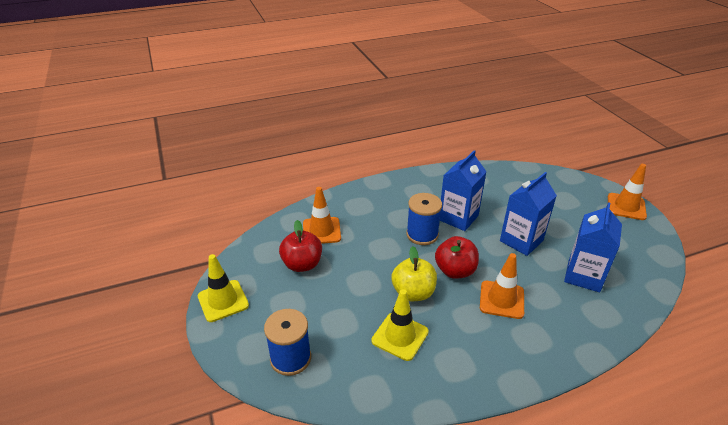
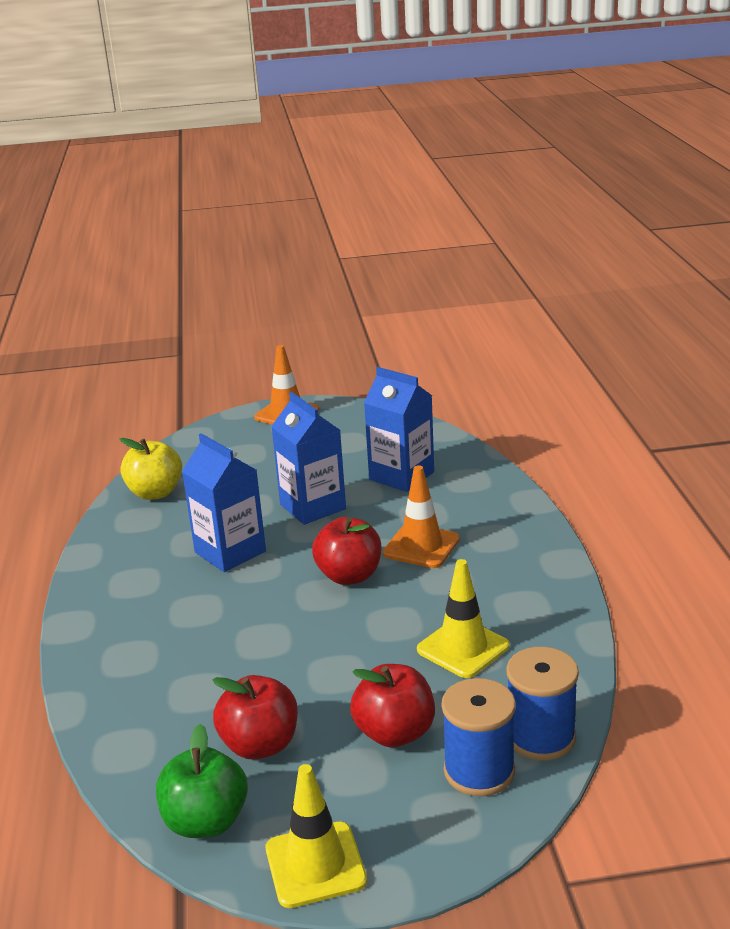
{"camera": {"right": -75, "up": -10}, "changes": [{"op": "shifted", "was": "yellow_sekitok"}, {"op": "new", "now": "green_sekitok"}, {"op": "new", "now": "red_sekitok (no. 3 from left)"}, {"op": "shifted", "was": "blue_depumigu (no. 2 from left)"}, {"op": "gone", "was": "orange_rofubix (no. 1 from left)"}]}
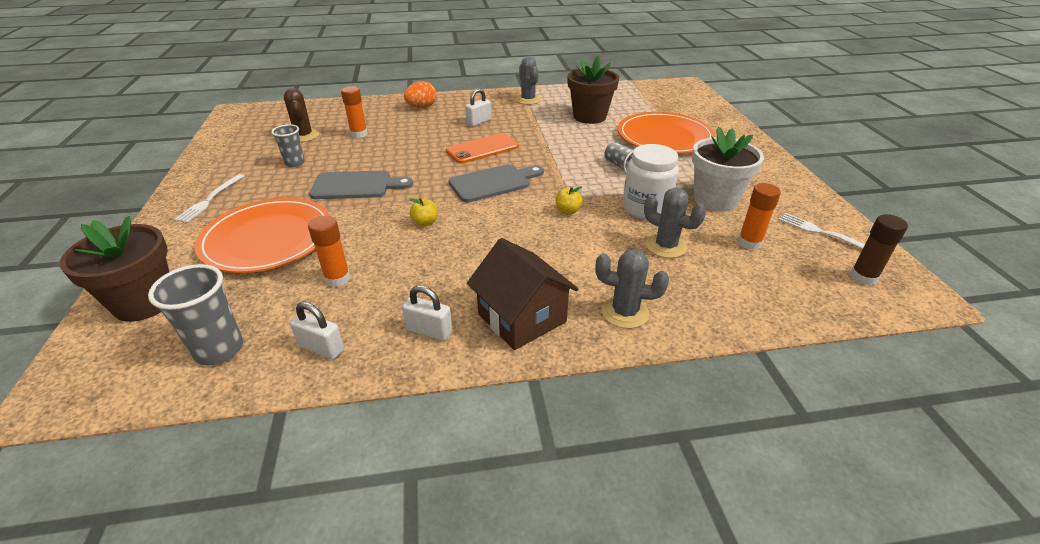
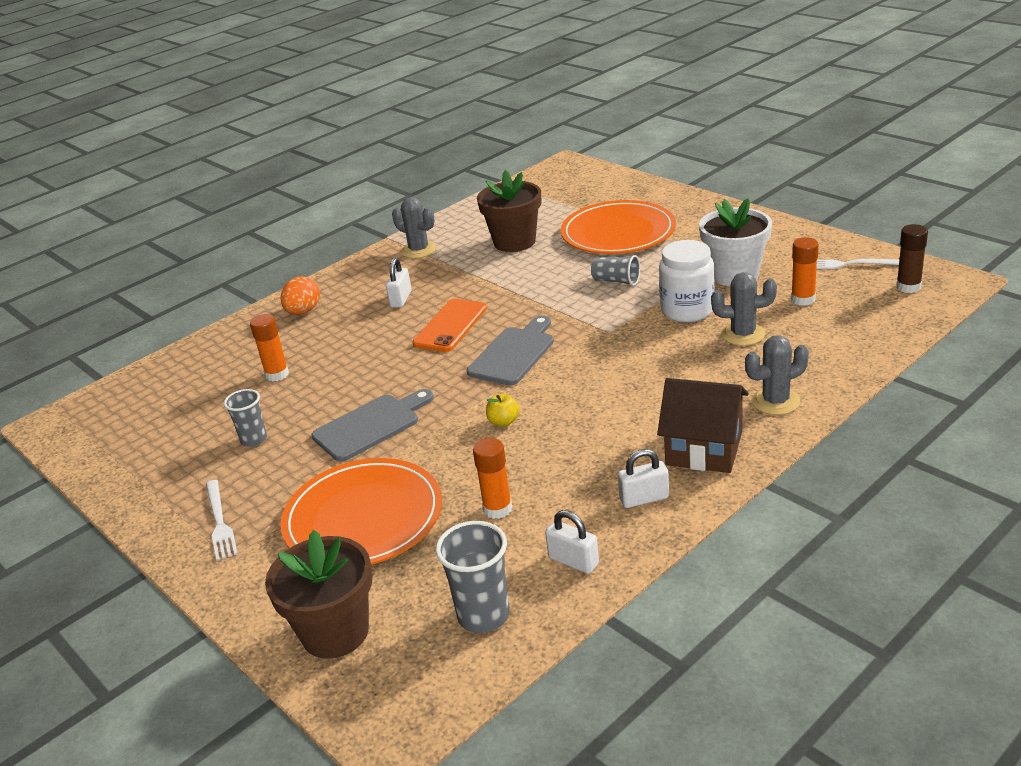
{"camera": {"right": -30, "up": -5}, "changes": [{"op": "rotated", "was": "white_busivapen (no. 1 from left in the first image)", "clockwise": 45}, {"op": "gone", "was": "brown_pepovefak"}, {"op": "gone", "was": "yellow_sekitok (no. 2 from left)"}]}
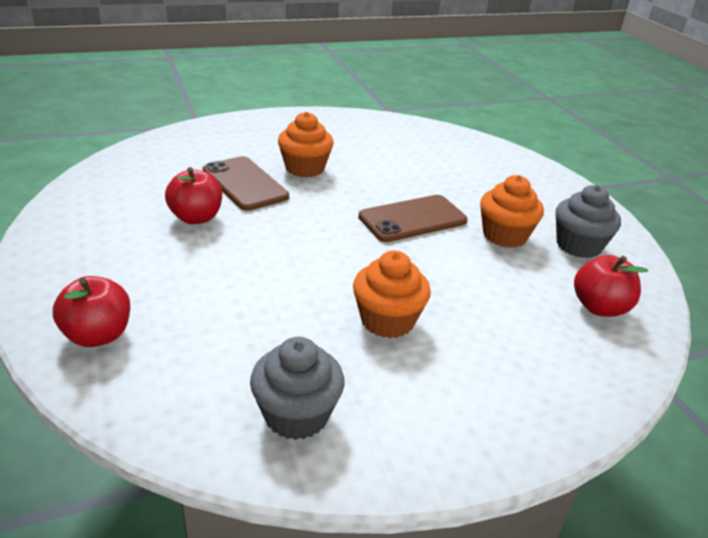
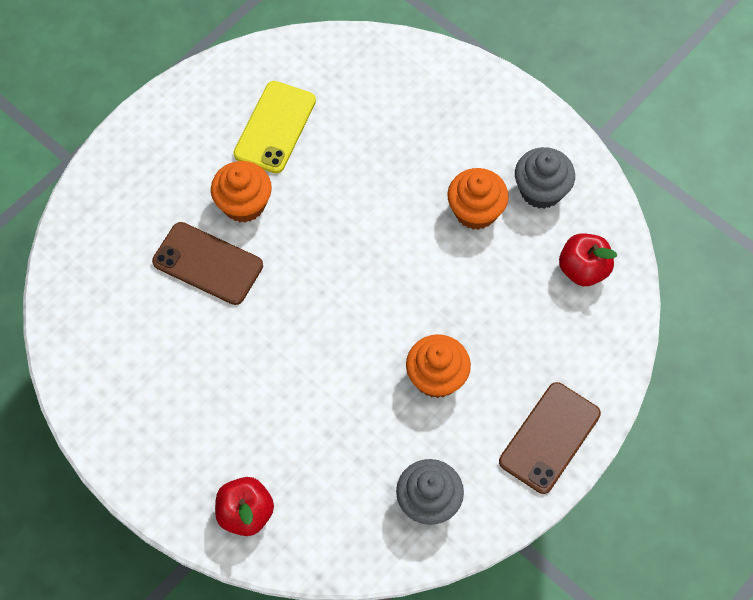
{"camera": {"right": -25, "up": 30}, "changes": [{"op": "new", "now": "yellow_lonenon"}, {"op": "shifted", "was": "brown_lonenon (no. 2 from left)"}, {"op": "gone", "was": "red_sekitok (no. 2 from left)"}]}
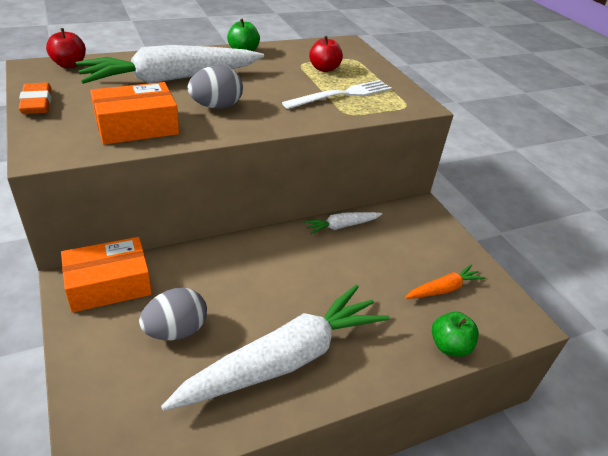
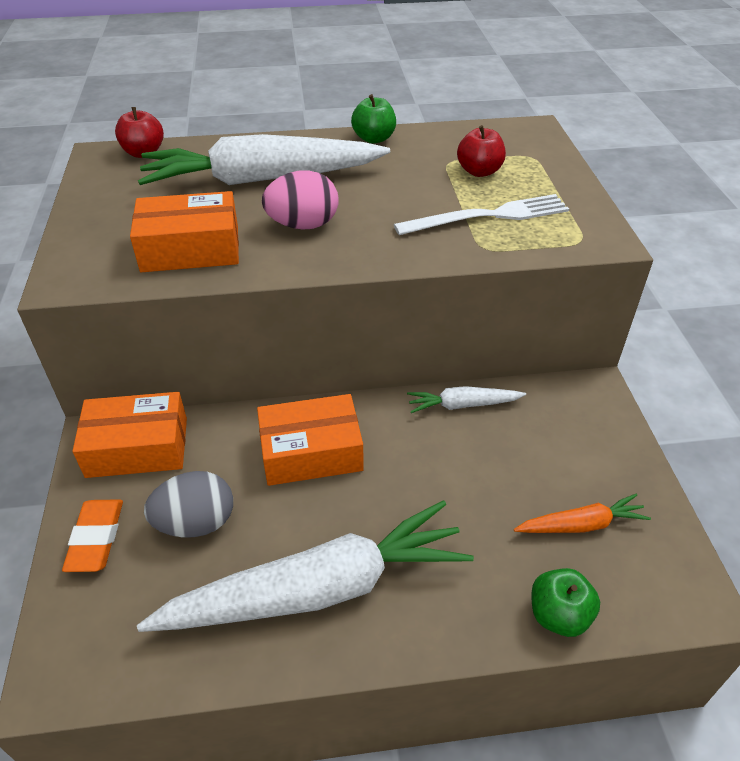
{"camera": {"right": 20, "up": 5}, "changes": [{"op": "shifted", "was": "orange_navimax"}, {"op": "new", "now": "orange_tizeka (no. 3 from left)"}, {"op": "repainted", "was": "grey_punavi (no. 2 from left)", "now": "pink_punavi"}]}
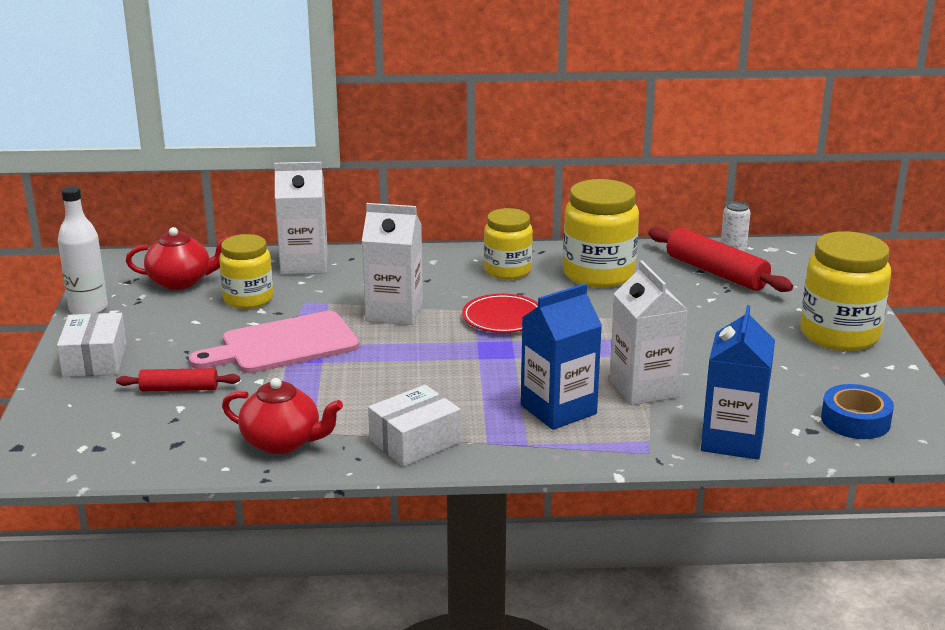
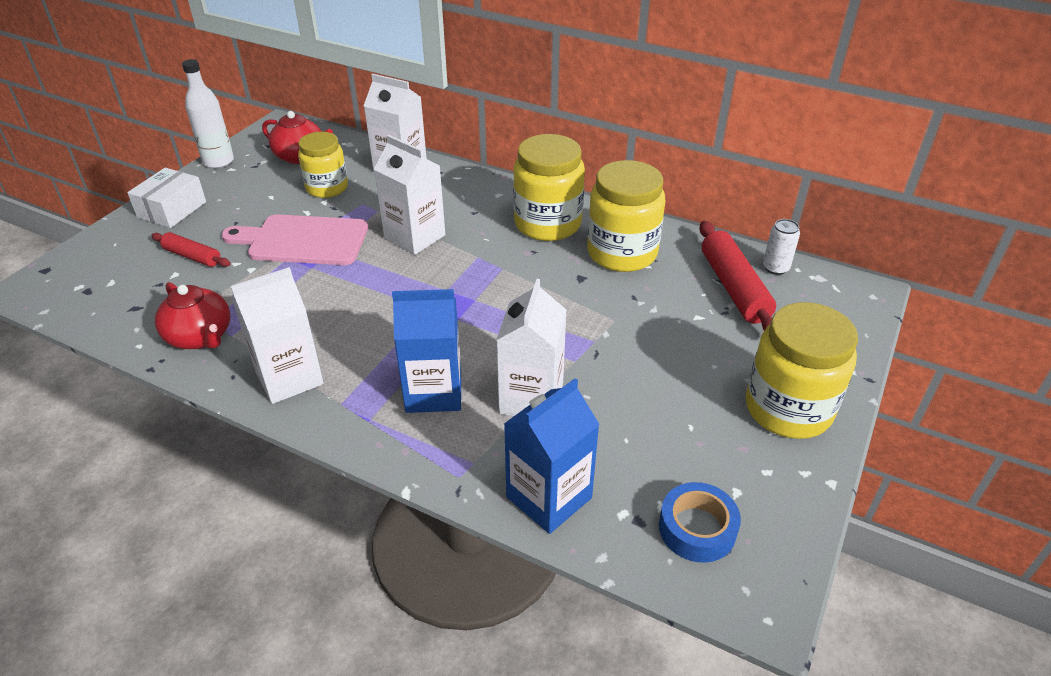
{"camera": {"right": 30, "up": 15}, "changes": [{"op": "swapped", "was": "white_tizeka (no. 2 from left)", "now": "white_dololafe (no. 1 from left)"}, {"op": "scaled", "was": "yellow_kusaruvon (no. 2 from left)", "ratio": 1.51}, {"op": "gone", "was": "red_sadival"}]}
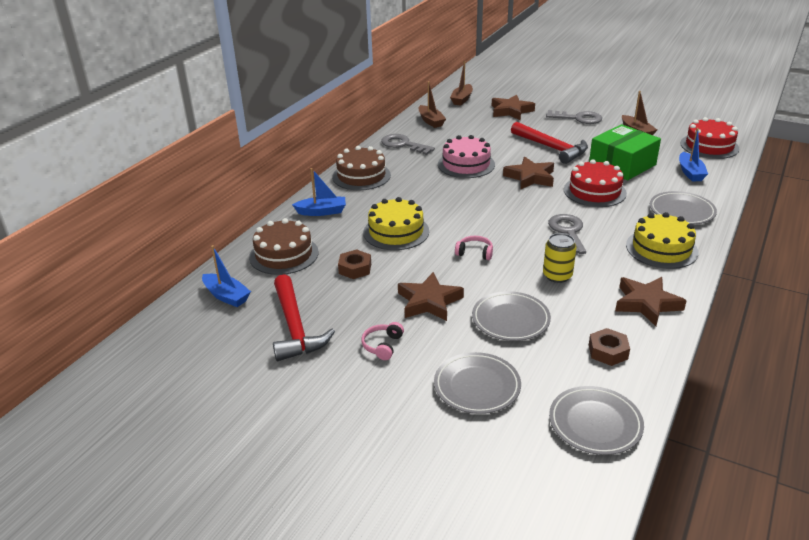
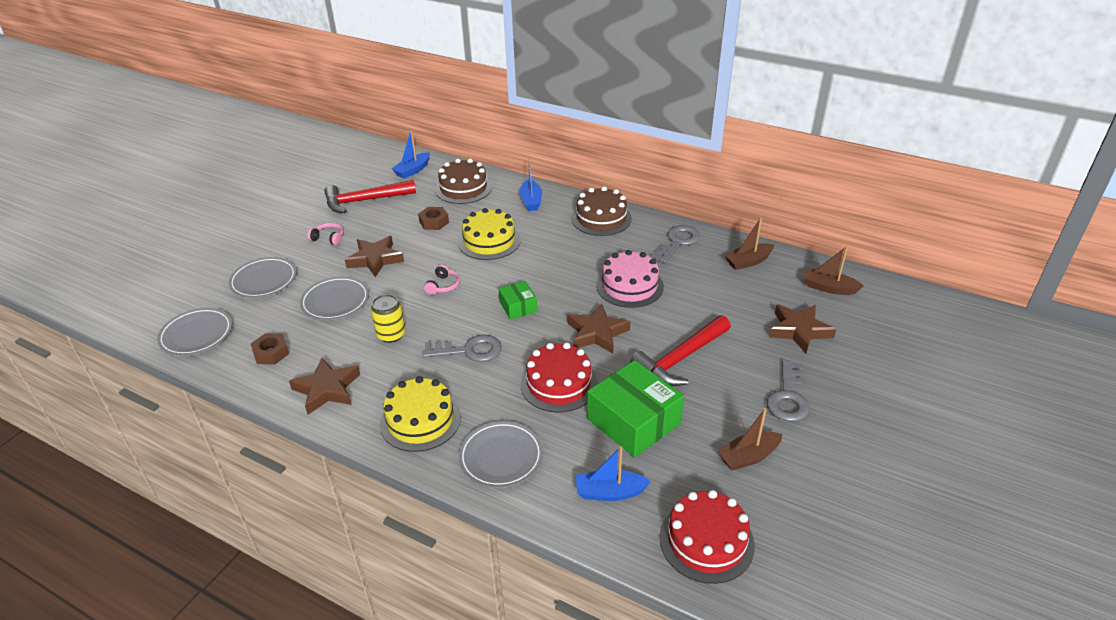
{"camera": {"right": 90, "up": 5}, "changes": [{"op": "new", "now": "green_tizeka (no. 1 from left)"}]}
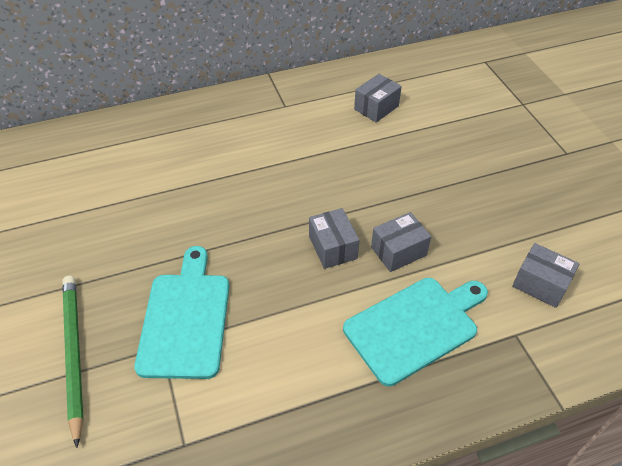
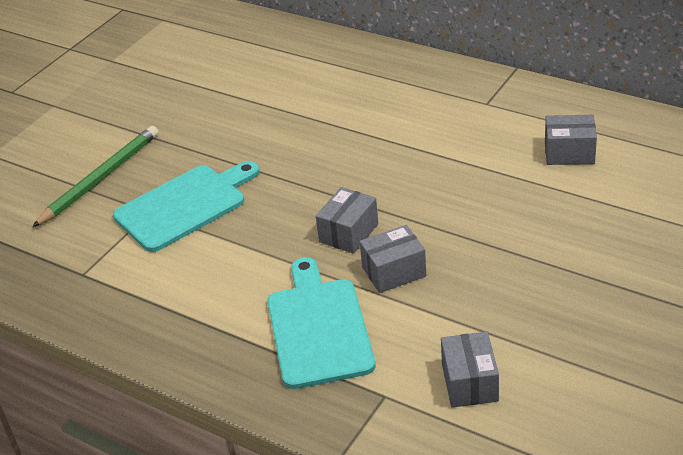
{"camera": {"right": 55, "up": -10}, "changes": [{"op": "rotated", "was": "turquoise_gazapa (no. 2 from left)", "clockwise": -120}, {"op": "rotated", "was": "grey_tizeka (no. 3 from left in the first image)", "clockwise": -45}]}
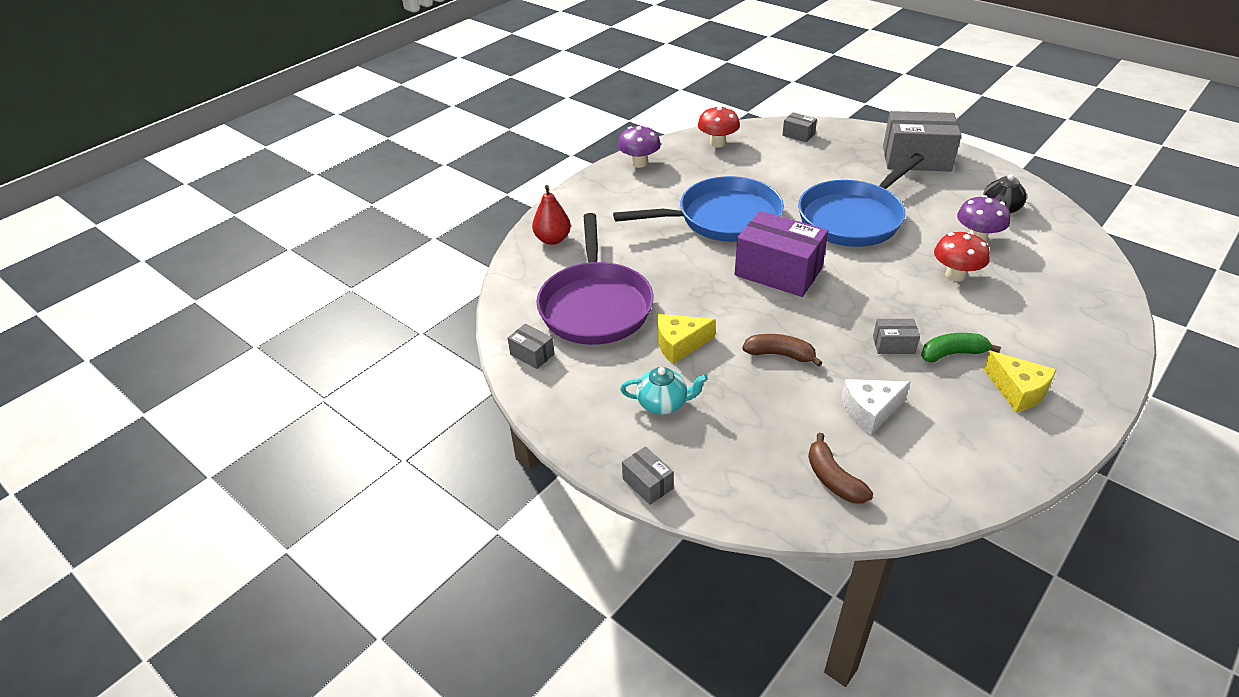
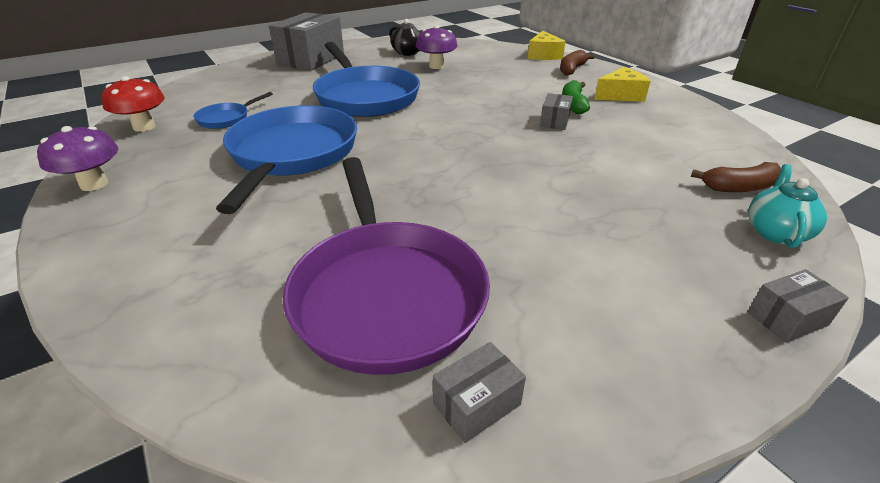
{"camera": {"right": -75, "up": -5}, "changes": [{"op": "new", "now": "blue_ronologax (no. 1 from left)"}, {"op": "rotated", "was": "purple_ronologax", "clockwise": 60}, {"op": "shifted", "was": "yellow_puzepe (no. 1 from left)"}, {"op": "shifted", "was": "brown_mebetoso (no. 1 from left)"}, {"op": "shifted", "was": "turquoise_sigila"}, {"op": "gone", "was": "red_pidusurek"}, {"op": "gone", "was": "purple_tizeka"}, {"op": "gone", "was": "grey_tizeka (no. 3 from left)"}, {"op": "gone", "was": "white_puzepe"}, {"op": "gone", "was": "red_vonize (no. 2 from left)"}]}
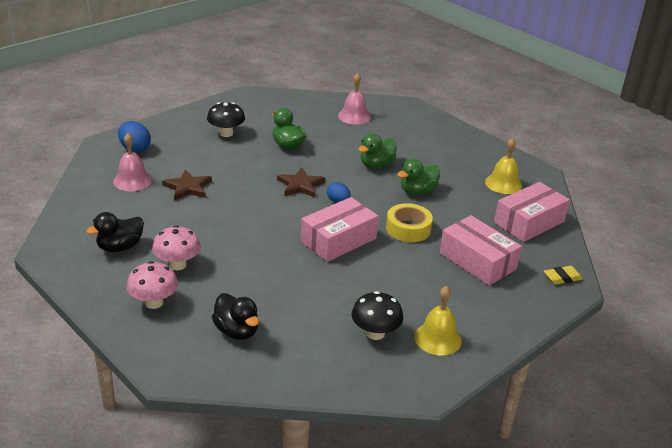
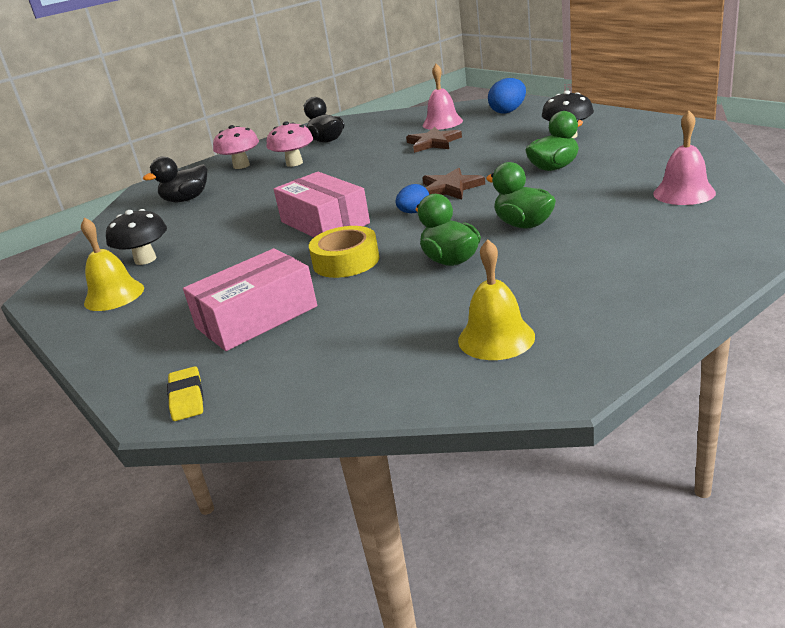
{"camera": {"right": 100, "up": -5}, "changes": [{"op": "gone", "was": "pink_tizeka (no. 3 from left)"}]}
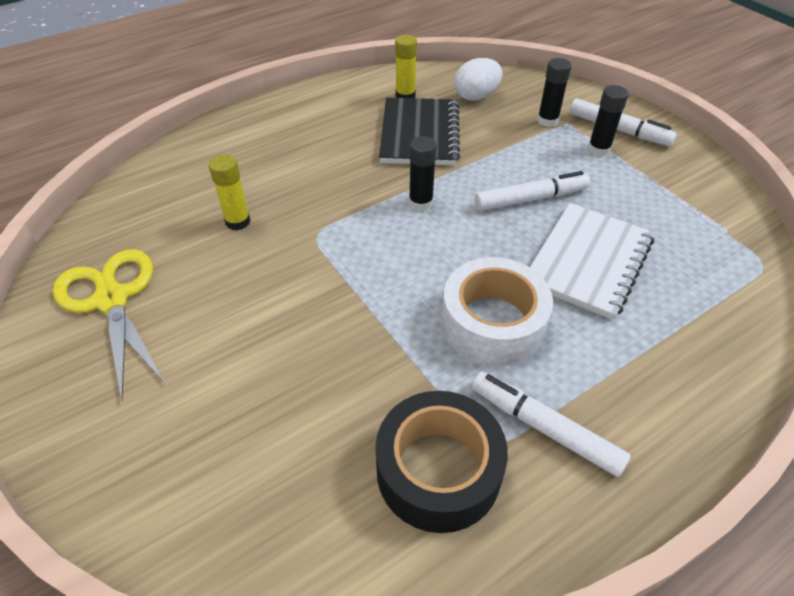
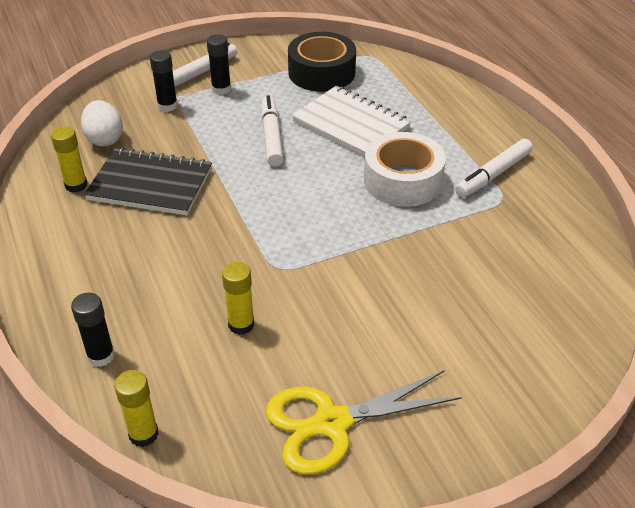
{"camera": {"right": -80, "up": -5}, "changes": [{"op": "shifted", "was": "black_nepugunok (no. 1 from left)"}, {"op": "new", "now": "yellow_nepugunok (no. 2 from left)"}, {"op": "shifted", "was": "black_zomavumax"}]}
